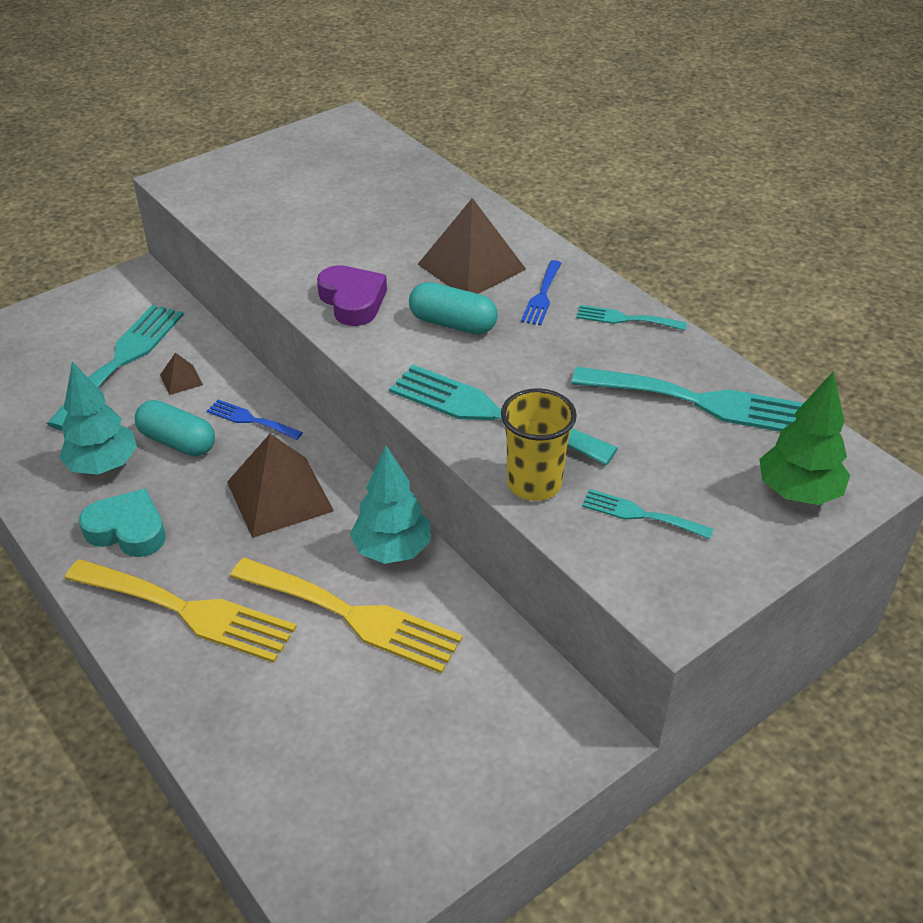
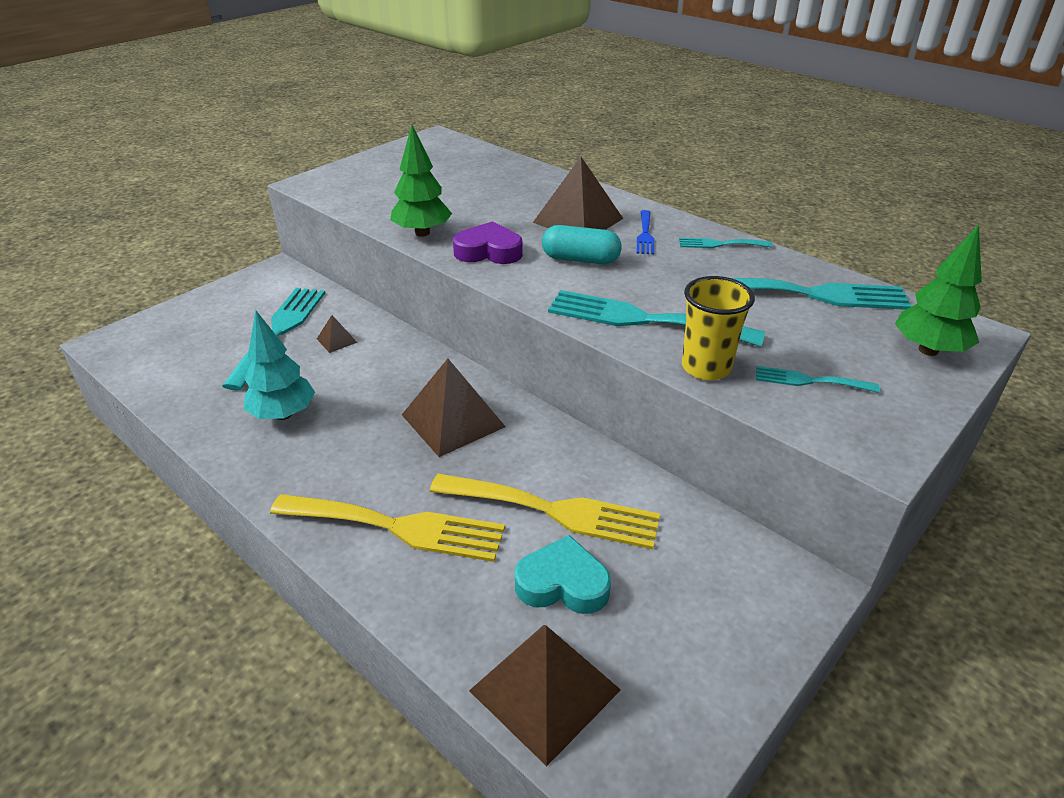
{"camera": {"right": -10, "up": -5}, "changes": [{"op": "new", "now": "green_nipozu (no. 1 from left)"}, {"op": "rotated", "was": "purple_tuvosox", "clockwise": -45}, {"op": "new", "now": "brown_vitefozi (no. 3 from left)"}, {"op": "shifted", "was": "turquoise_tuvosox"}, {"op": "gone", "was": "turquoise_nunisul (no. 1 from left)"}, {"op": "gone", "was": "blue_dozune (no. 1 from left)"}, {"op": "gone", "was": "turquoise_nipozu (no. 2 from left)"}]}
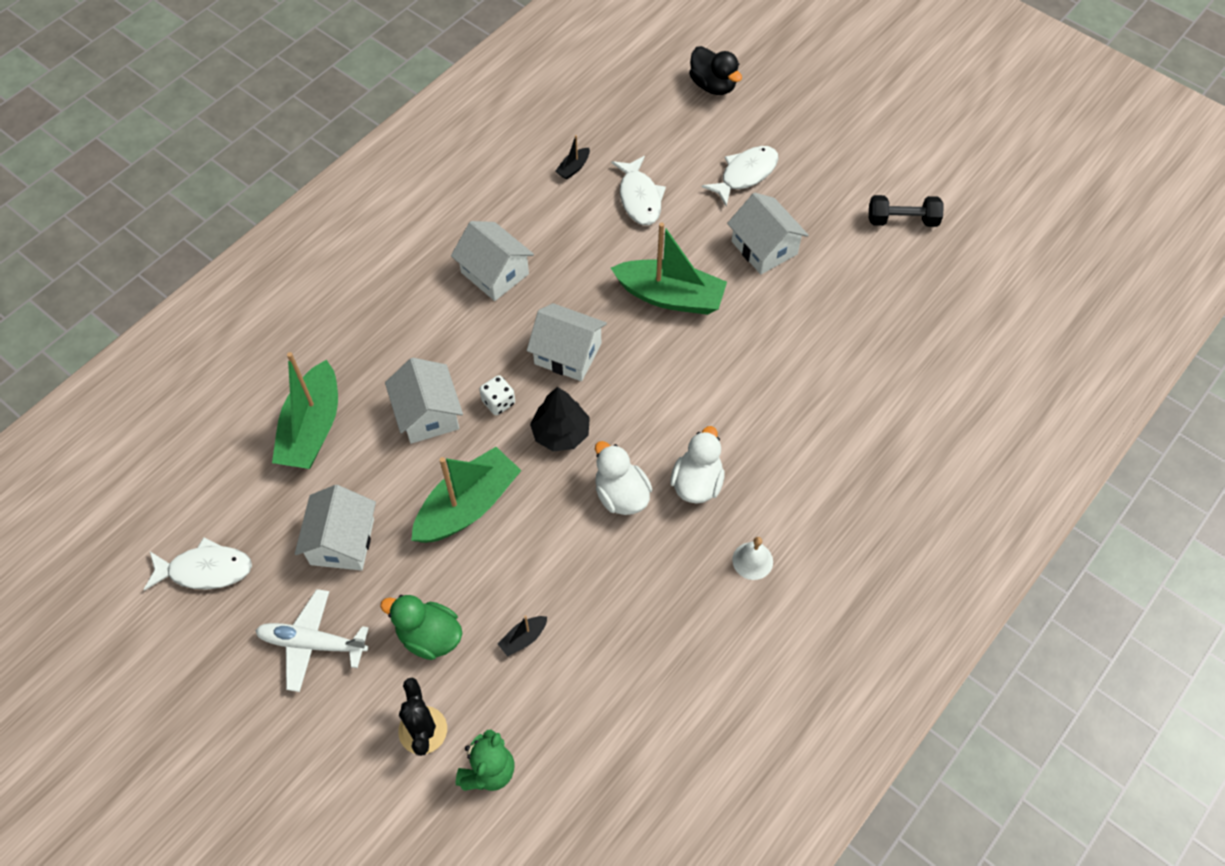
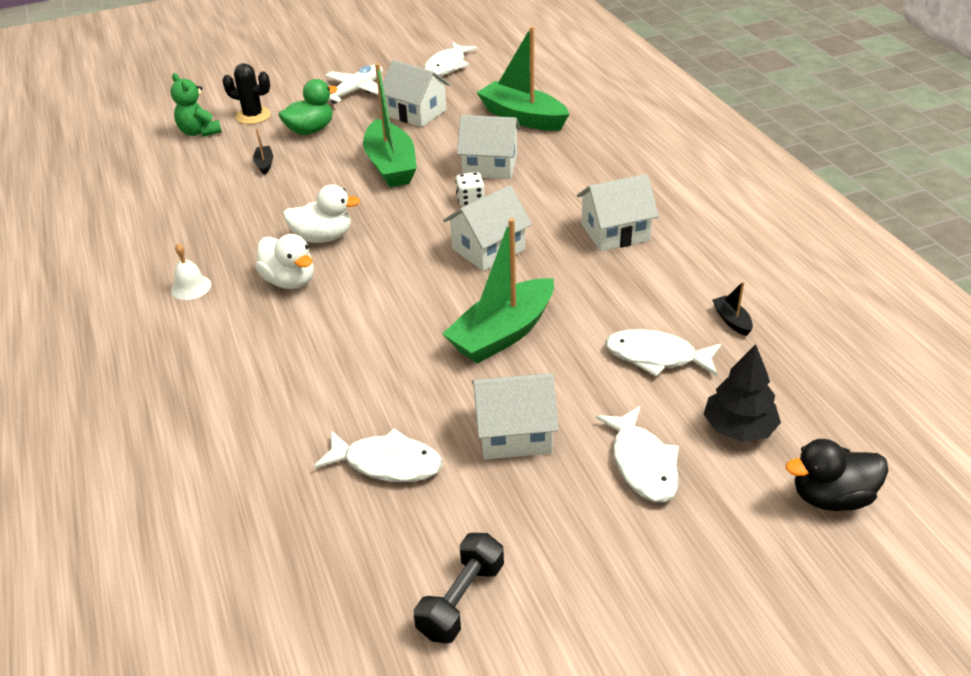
{"camera": {"right": 120, "up": -20}, "changes": [{"op": "new", "now": "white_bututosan (no. 1 from left)"}, {"op": "shifted", "was": "black_nipozu"}]}
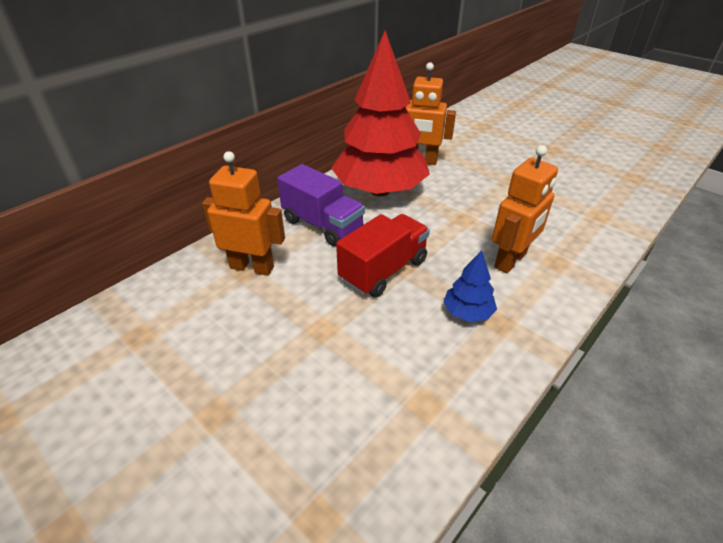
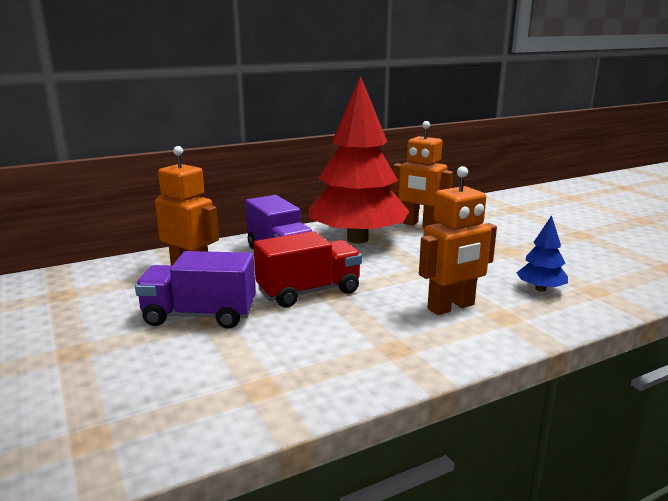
{"camera": {"right": 20, "up": -20}, "changes": [{"op": "new", "now": "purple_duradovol (no. 1 from left)"}, {"op": "shifted", "was": "blue_nipozu"}]}
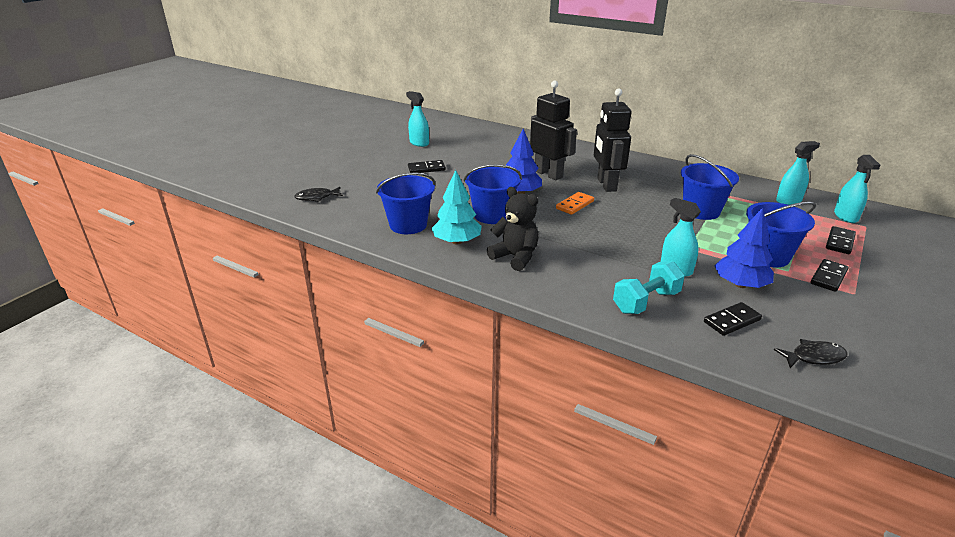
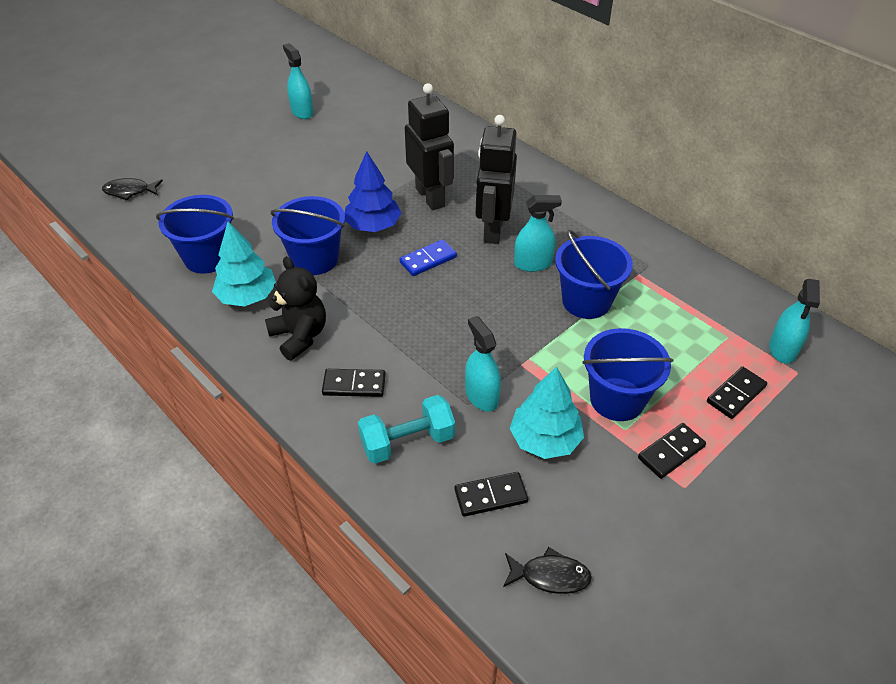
{"camera": {"right": 15, "up": 15}, "changes": [{"op": "shifted", "was": "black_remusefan (no. 1 from left)"}, {"op": "repainted", "was": "orange_remusefan", "now": "blue_remusefan"}, {"op": "repainted", "was": "blue_nipozu (no. 2 from left)", "now": "turquoise_nipozu (no. 2 from left)"}, {"op": "shifted", "was": "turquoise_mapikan (no. 3 from left)"}]}
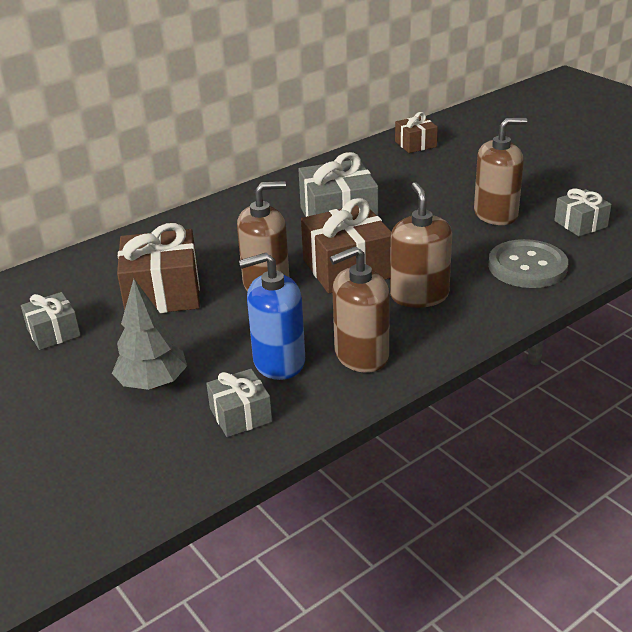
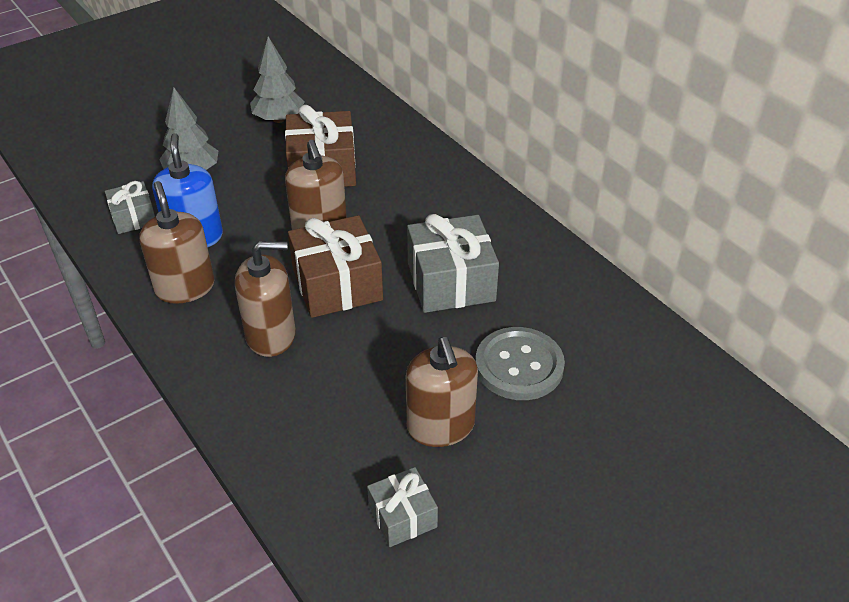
{"camera": {"right": 90, "up": 10}, "changes": [{"op": "swapped", "was": "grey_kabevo (no. 1 from left)", "now": "grey_nipozu (no. 2 from left)"}, {"op": "shifted", "was": "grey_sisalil"}, {"op": "gone", "was": "brown_kabevo (no. 3 from left)"}]}
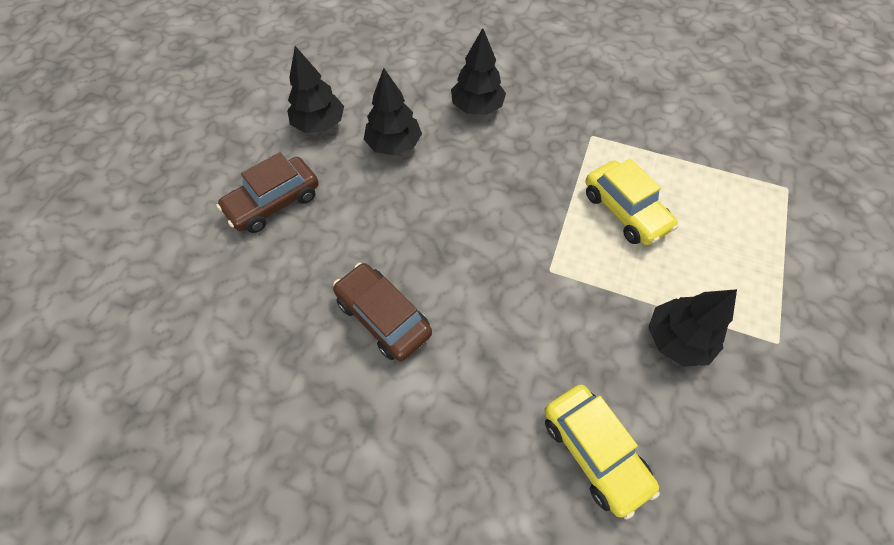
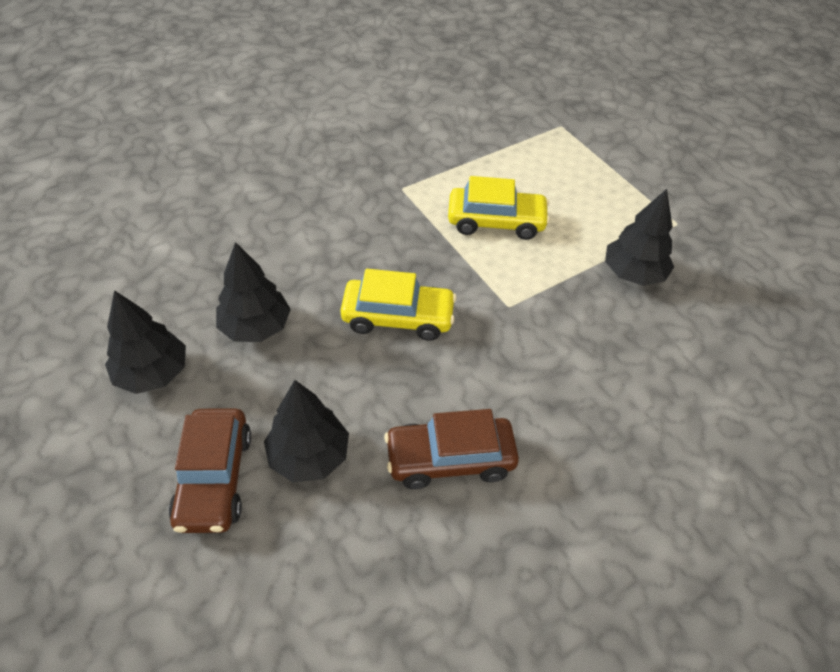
{"camera": {"right": -55, "up": -10}, "changes": [{"op": "shifted", "was": "black_nipozu (no. 3 from left)"}, {"op": "shifted", "was": "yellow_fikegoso (no. 1 from left)"}]}
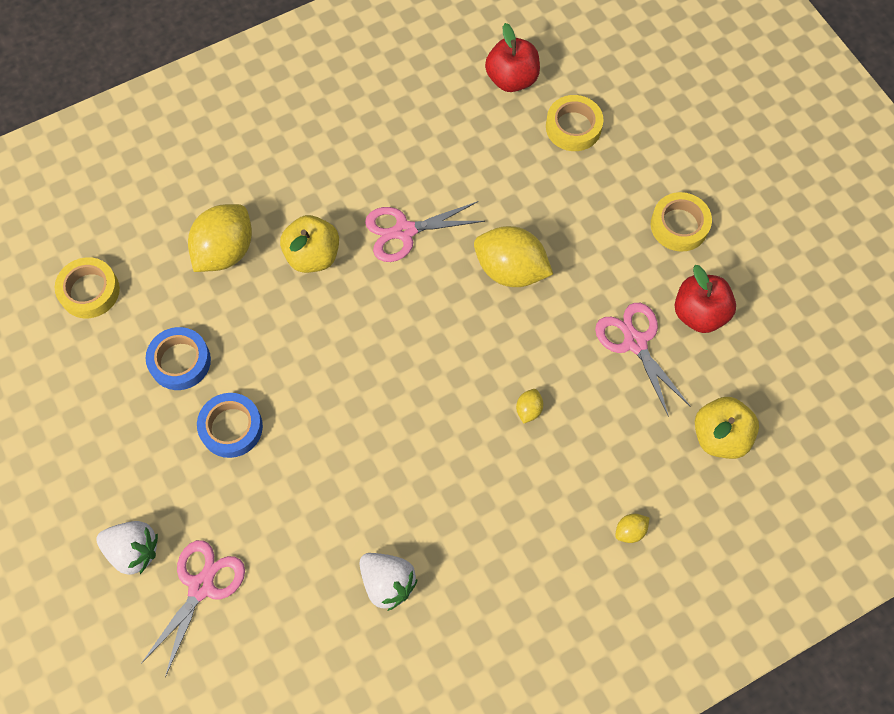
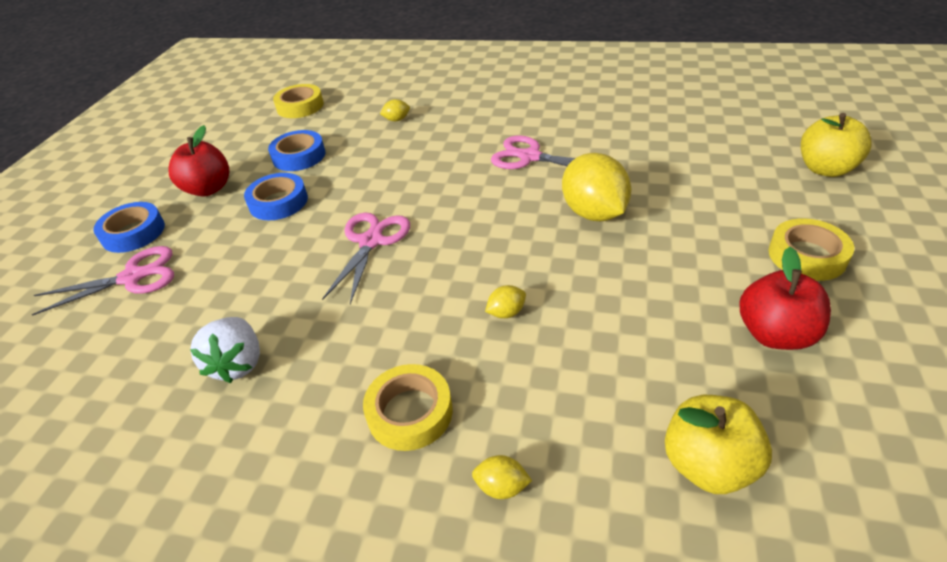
{"camera": {"right": 45, "up": -25}, "changes": [{"op": "swapped", "was": "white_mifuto (no. 1 from left)", "now": "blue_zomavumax (no. 1 from left)"}, {"op": "shifted", "was": "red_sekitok (no. 1 from left)"}, {"op": "shifted", "was": "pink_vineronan (no. 3 from left in the first image)", "now": "pink_vineronan (no. 2 from left)"}, {"op": "shifted", "was": "yellow_zomavumax (no. 2 from left)"}, {"op": "scaled", "was": "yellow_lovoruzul (no. 1 from left)", "ratio": 0.43}, {"op": "shifted", "was": "yellow_sekitok (no. 1 from left in the first image)", "now": "yellow_sekitok (no. 2 from left)"}]}
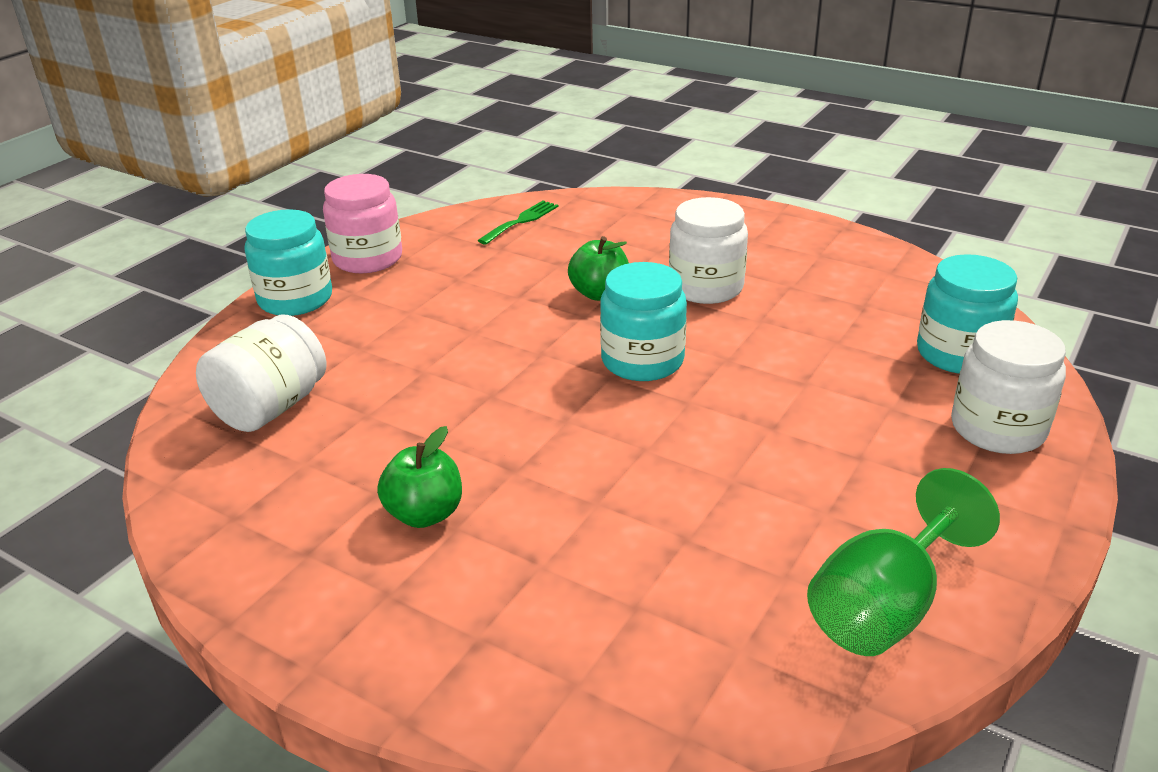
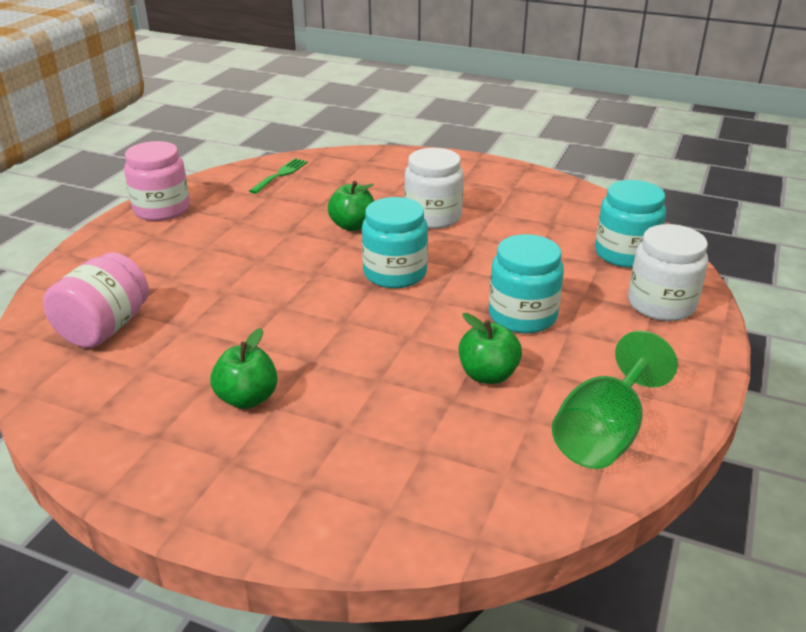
{"camera": {"right": -10, "up": 0}, "changes": [{"op": "repainted", "was": "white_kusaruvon (no. 1 from left)", "now": "pink_kusaruvon (no. 1 from left)"}, {"op": "new", "now": "green_sekitok (no. 3 from left)"}, {"op": "shifted", "was": "turquoise_kusaruvon (no. 1 from left in the first image)", "now": "turquoise_kusaruvon (no. 2 from left)"}]}
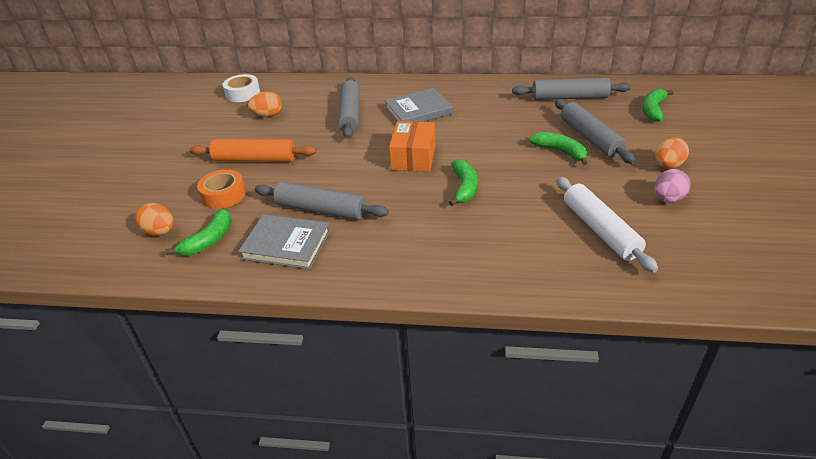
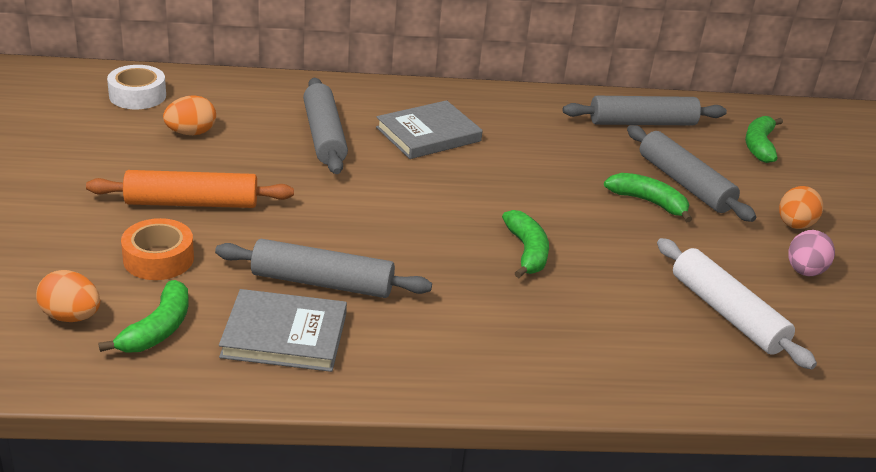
{"camera": {"right": -15, "up": -5}, "changes": [{"op": "gone", "was": "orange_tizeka"}]}
